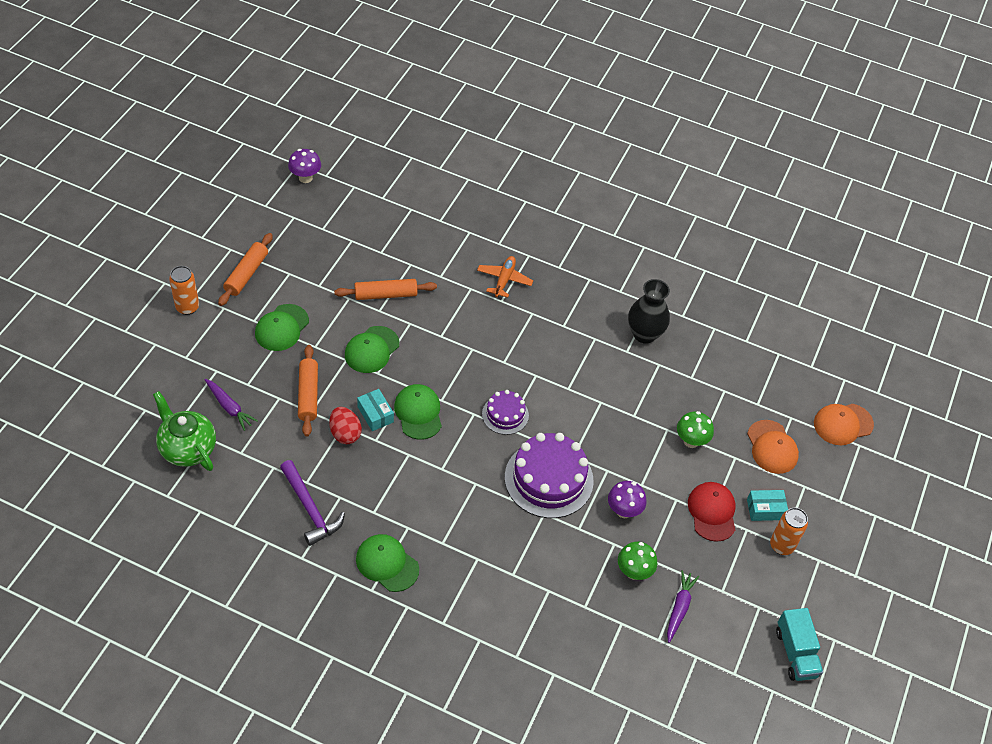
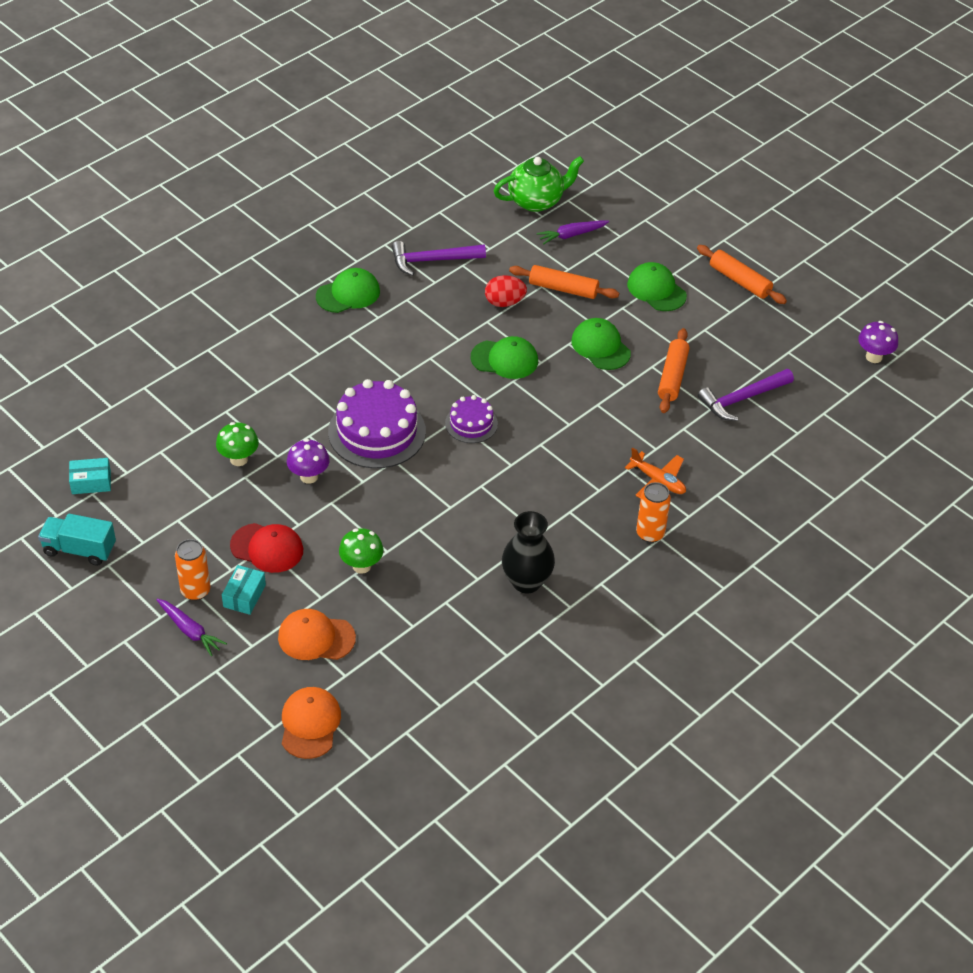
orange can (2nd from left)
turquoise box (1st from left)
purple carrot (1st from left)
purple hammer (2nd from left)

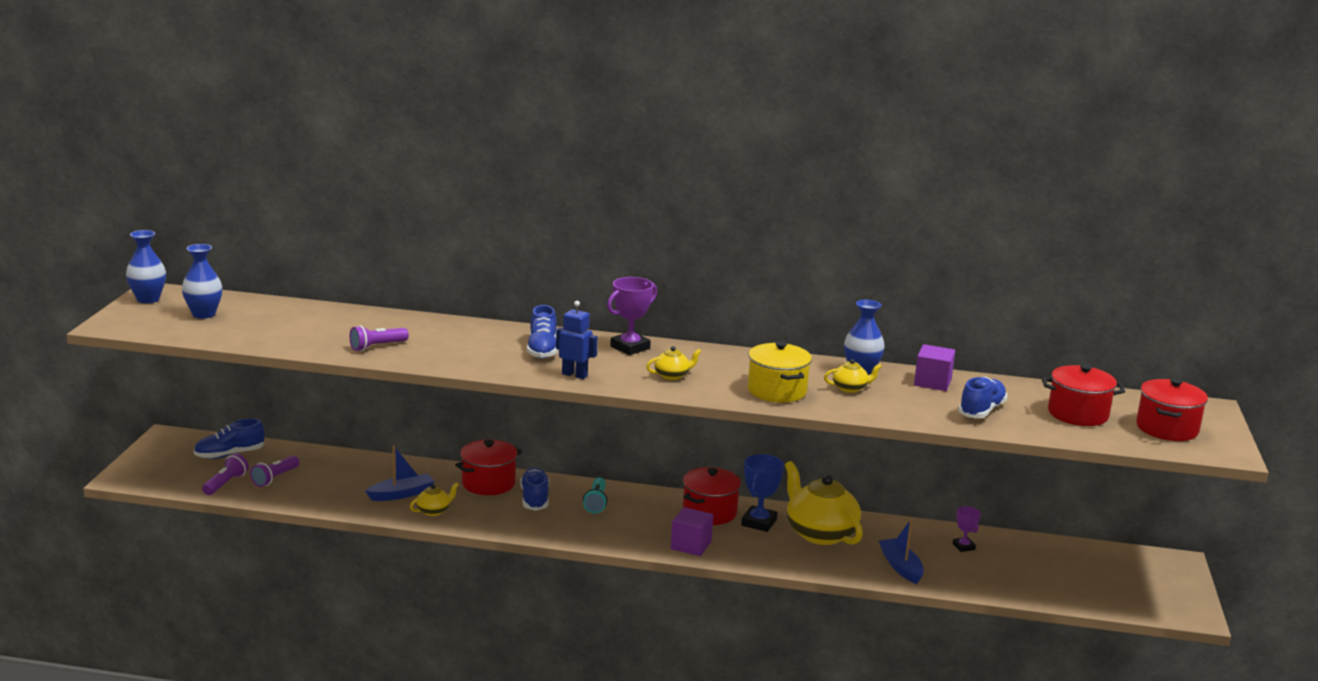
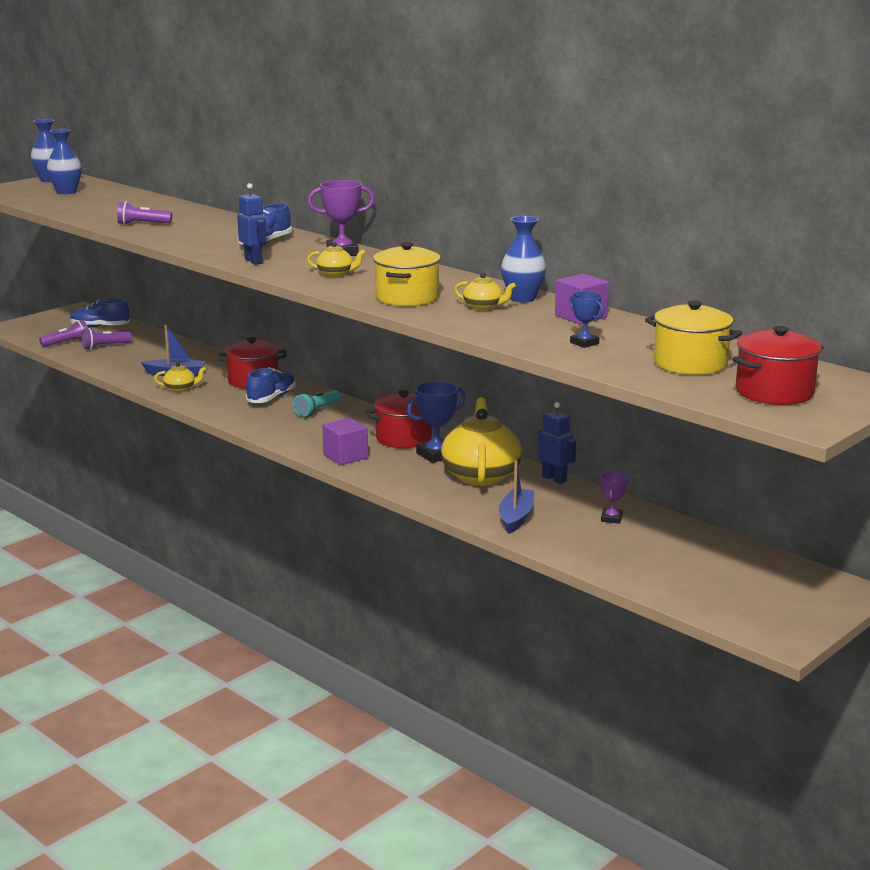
blue trophy (2nd from left)
yellow pot (2nd from left)
blue robot (2nd from left)

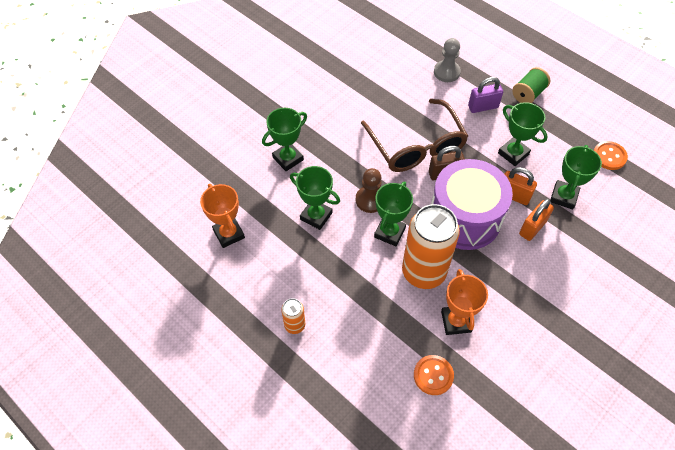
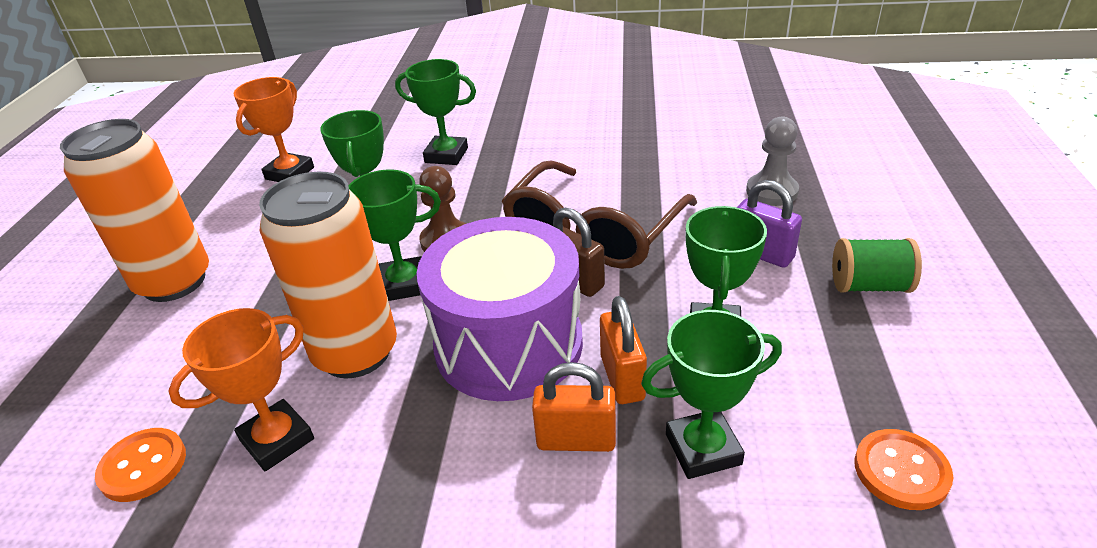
orange can (1st from left)

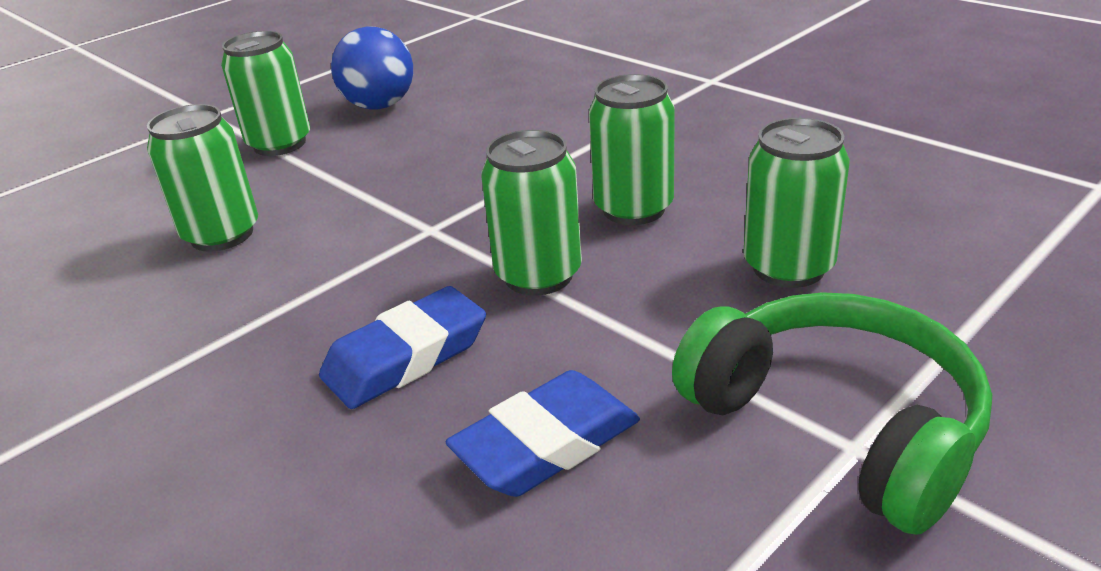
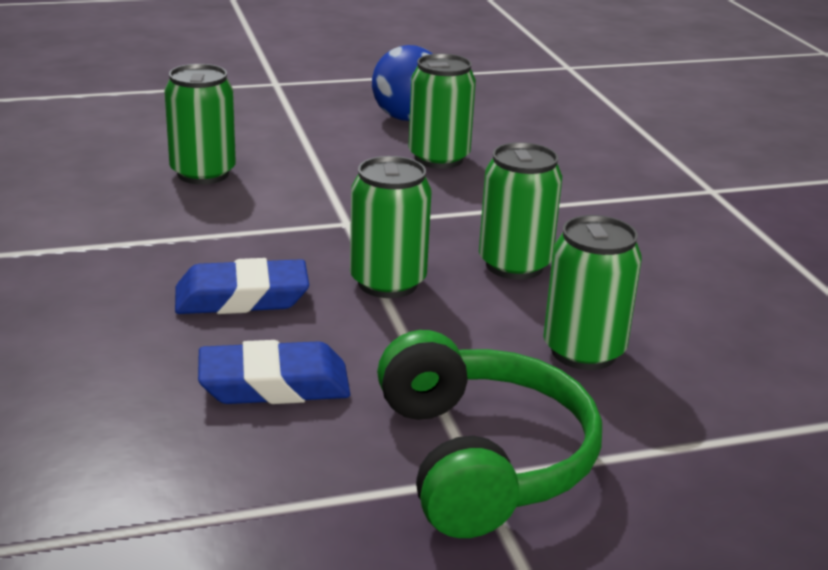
green can (3rd from left)

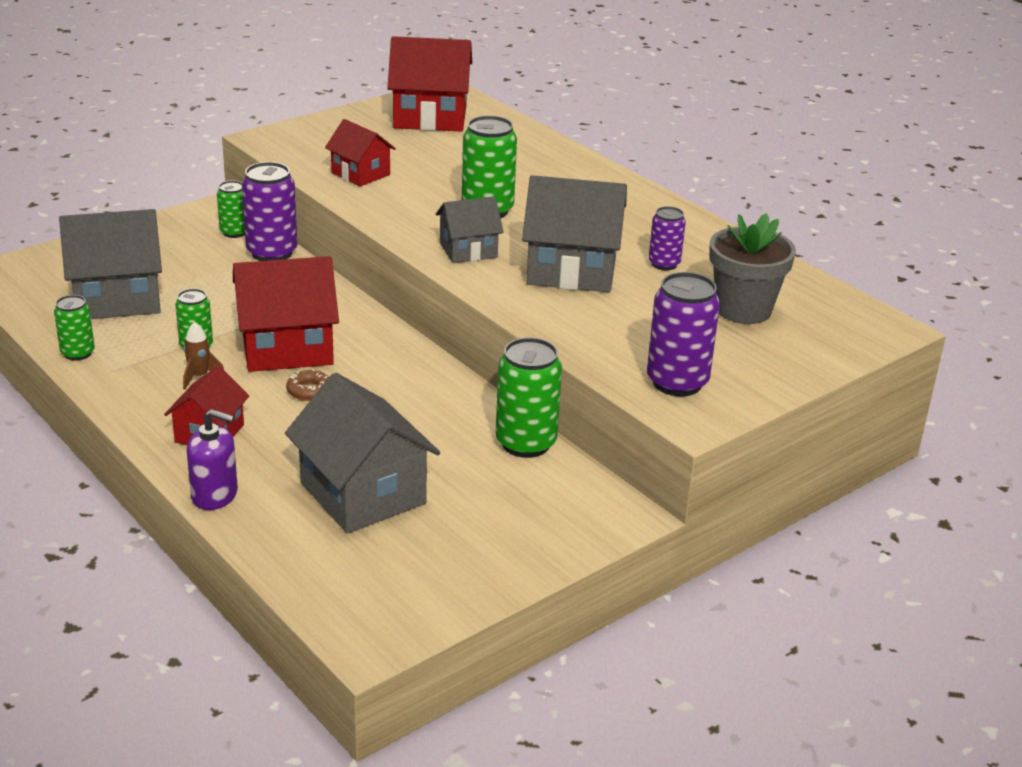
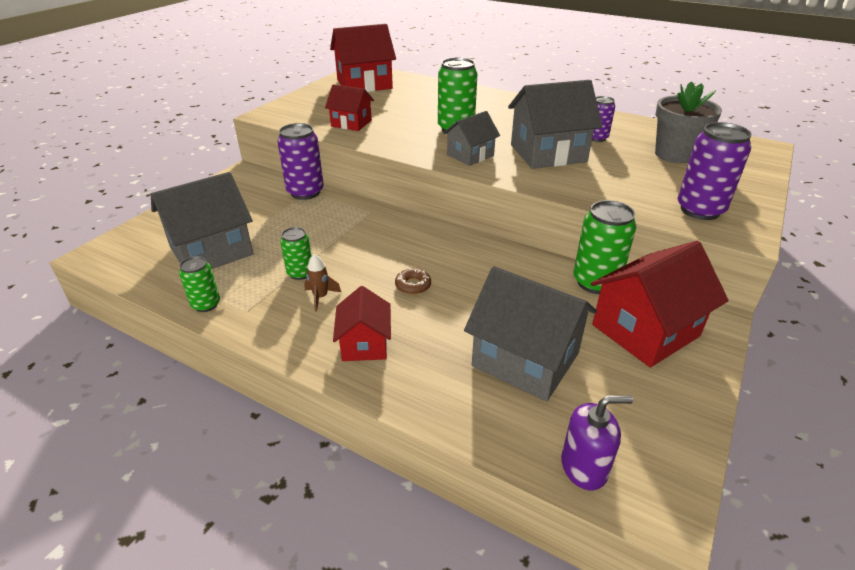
purple soap dispenser
green can (3rd from left in the first image)
red house (4th from left)

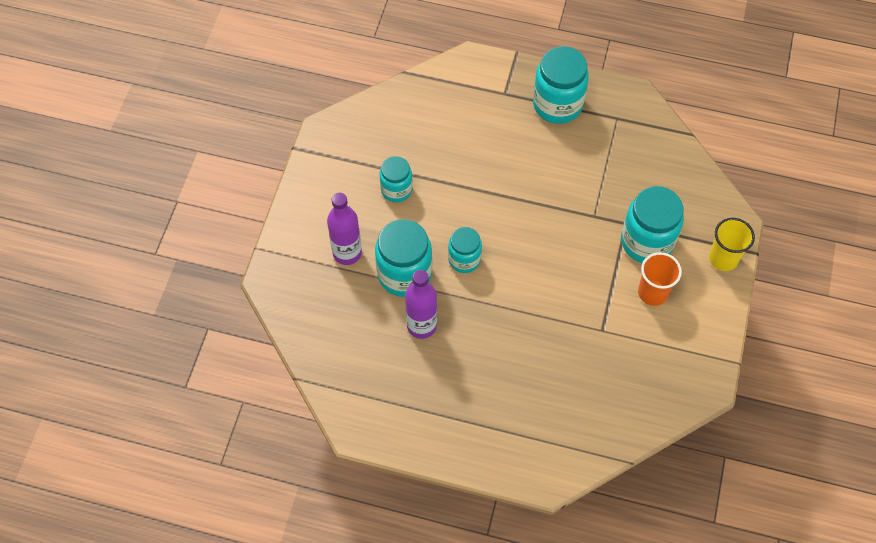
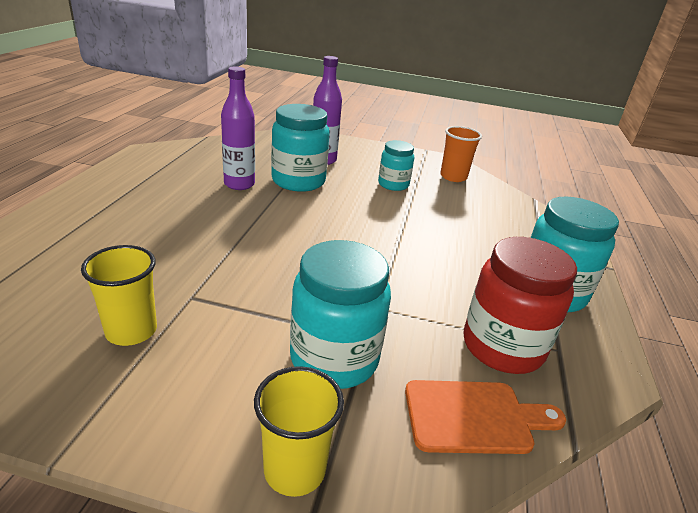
turquoise jar (3rd from left in the first image)
orange cup
yellow cup (1st from left)
orange cutting board
red jar

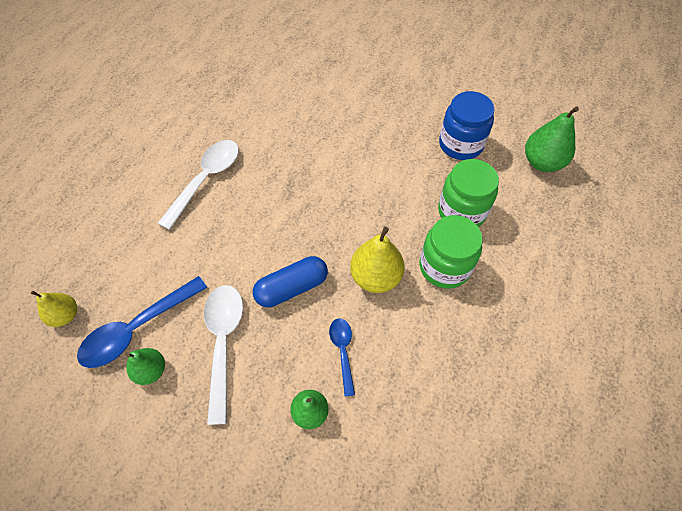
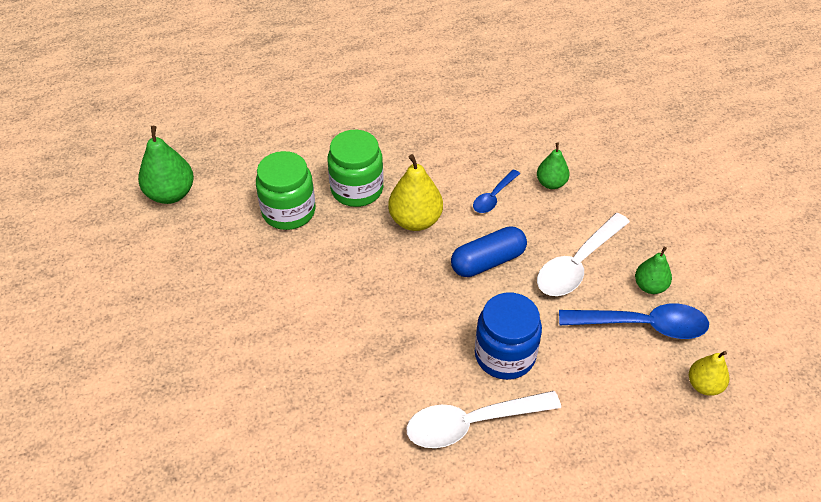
blue capsule
blue jar

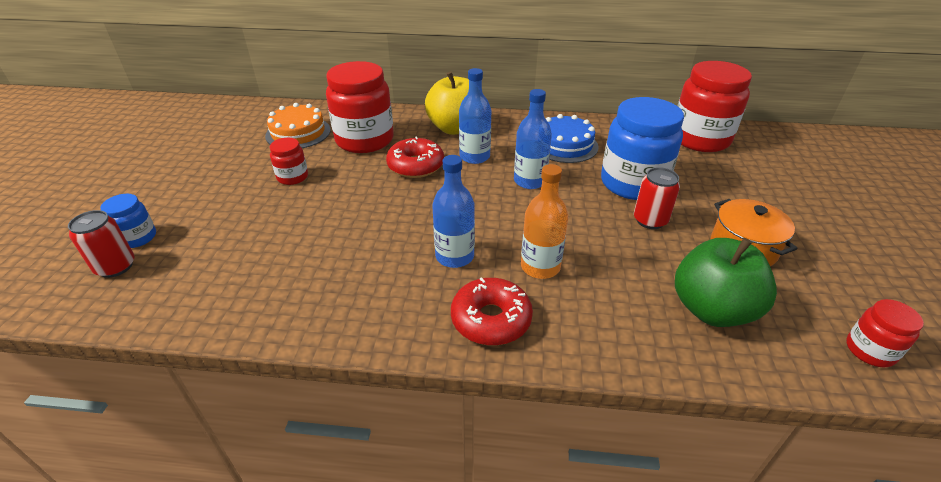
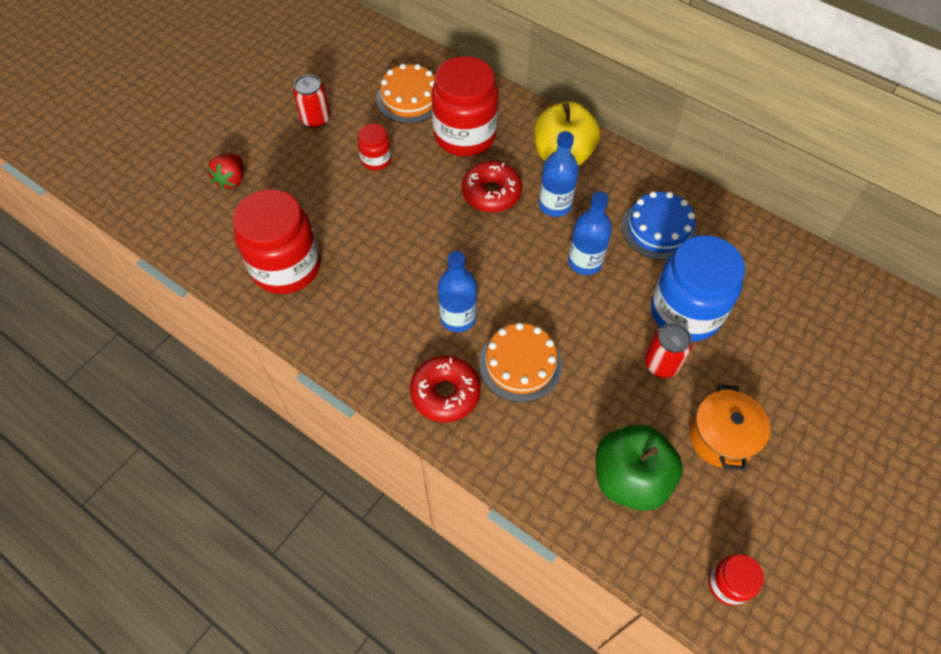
red can (1st from left)
red strawberry
orange cake (2nd from left)
red jar (1st from left)

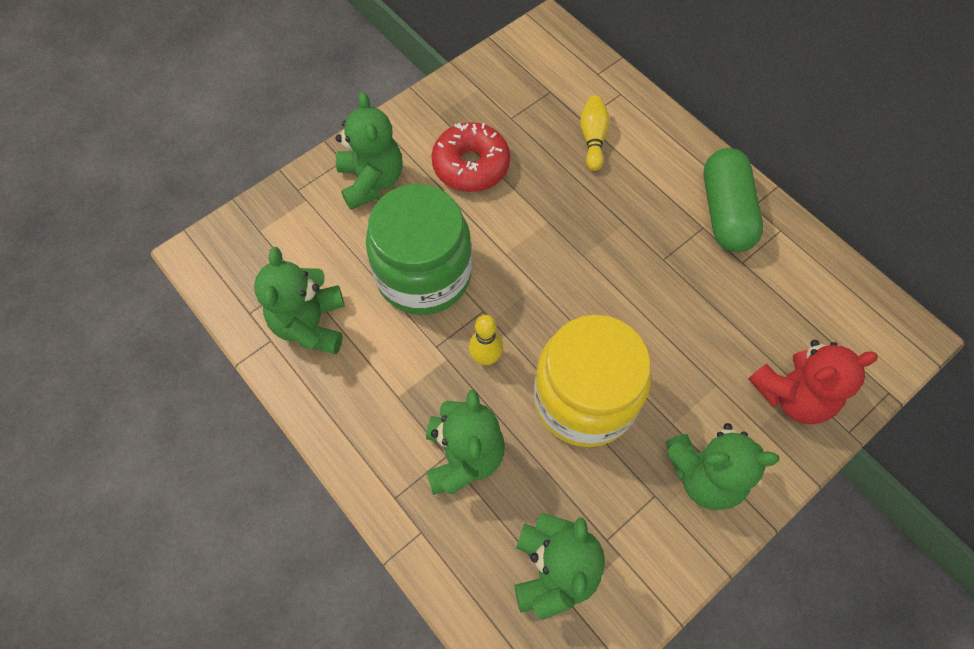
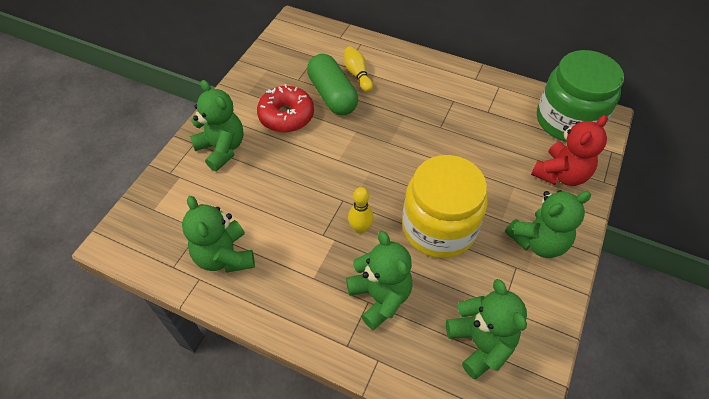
green jar
green capsule

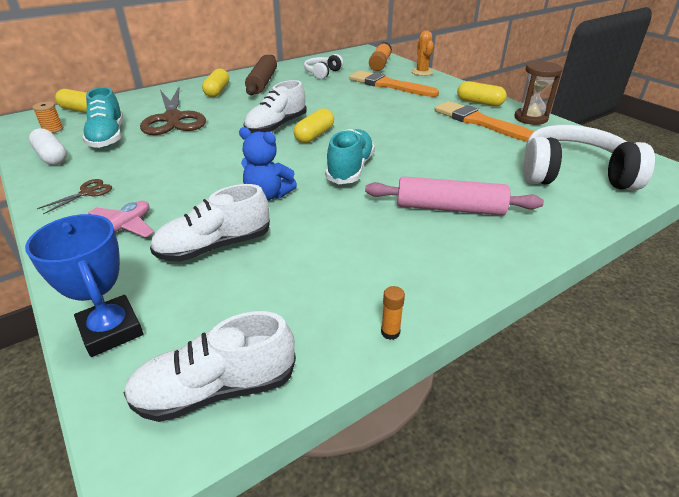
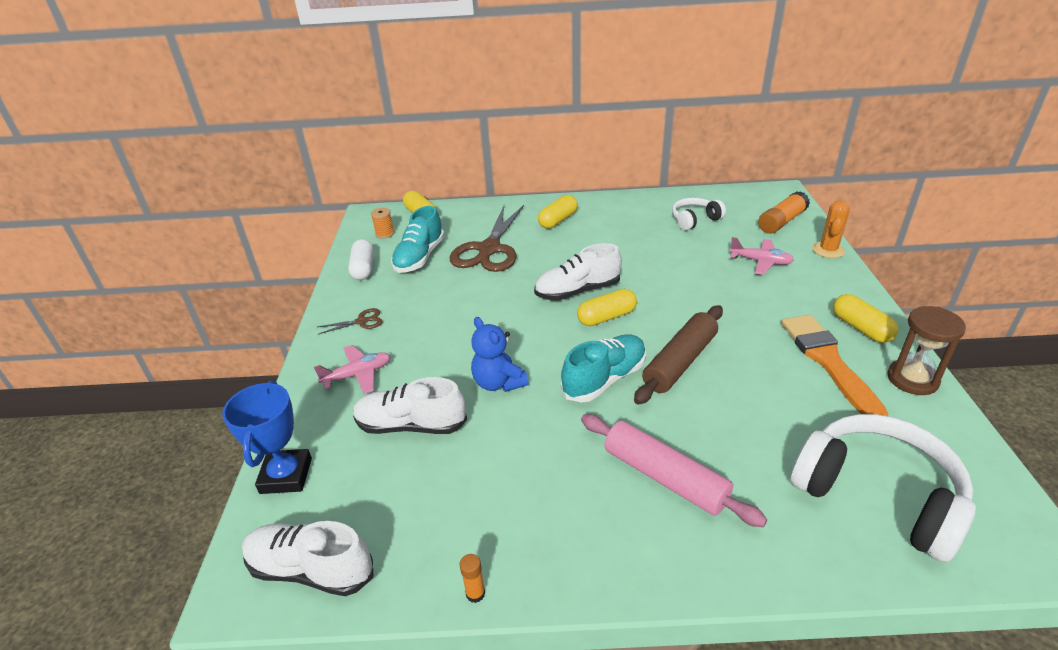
brown rolling pin
pink plane (2nd from left)

